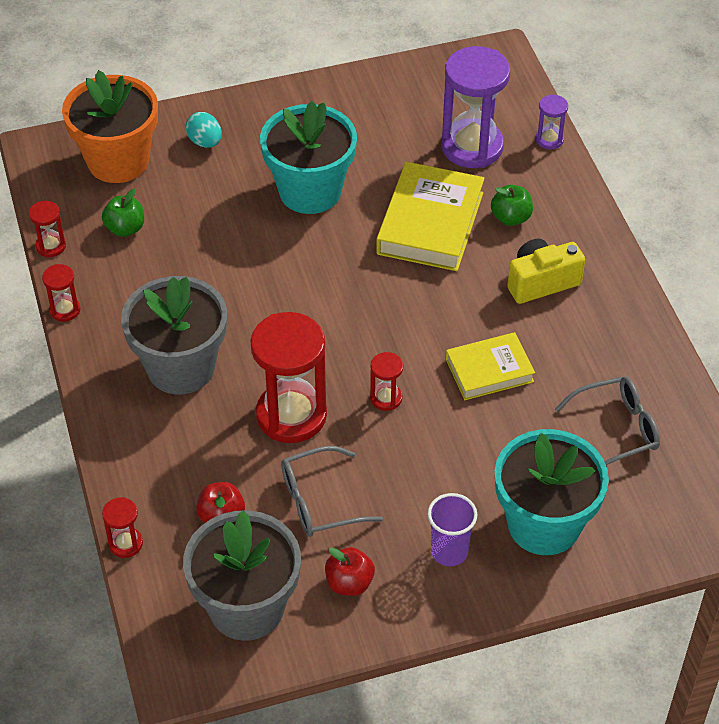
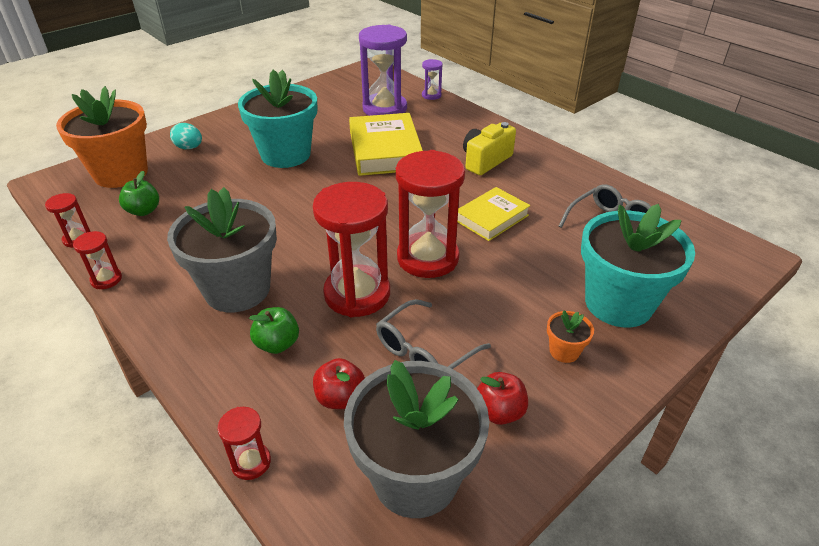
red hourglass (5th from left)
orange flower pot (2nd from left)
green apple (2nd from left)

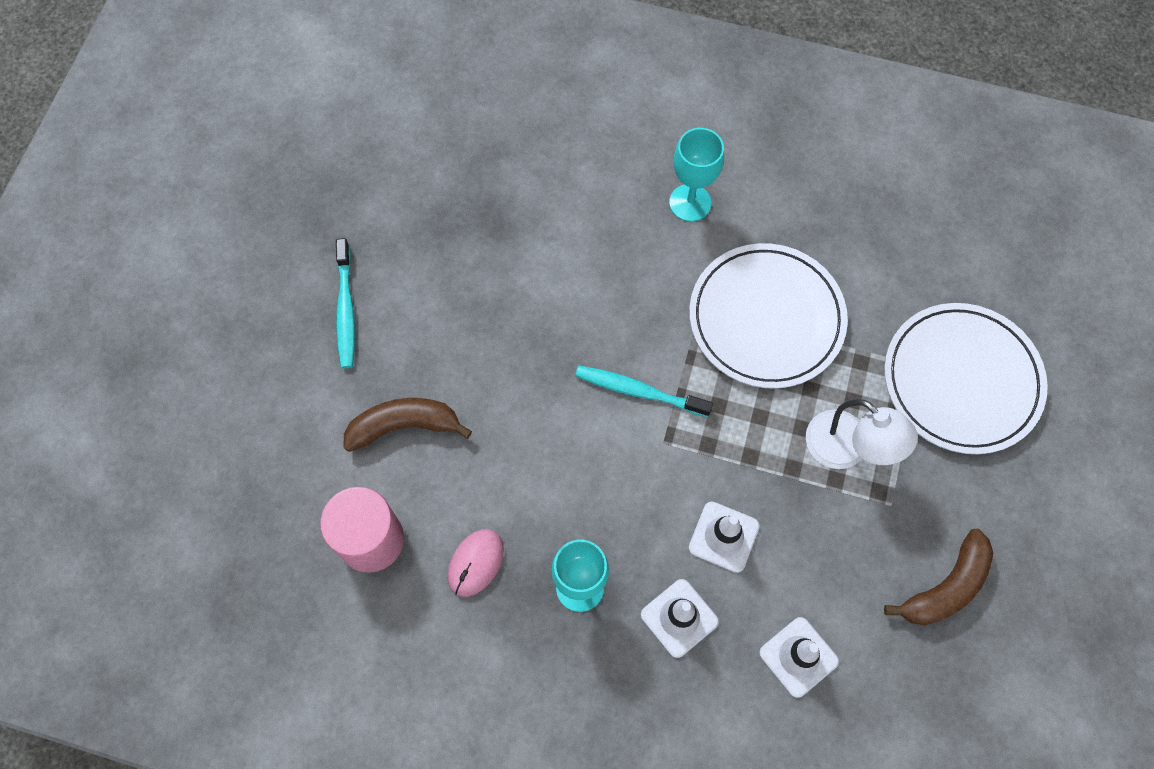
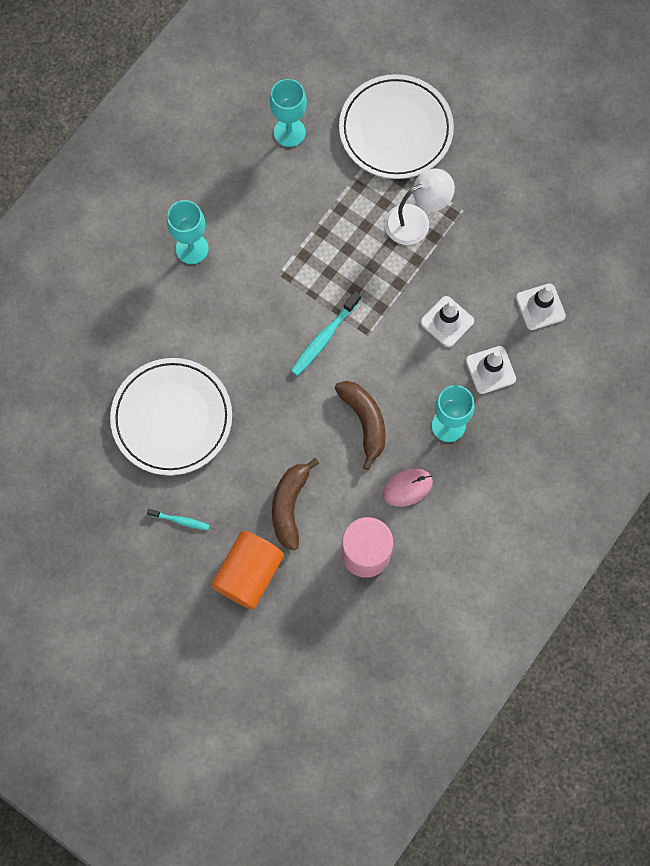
turquoise toothbrush (1st from left)
pink mouse
white plate (1st from left)
brown banana (2nd from left)
orange cylinder
turquoise goblet (2nd from left)

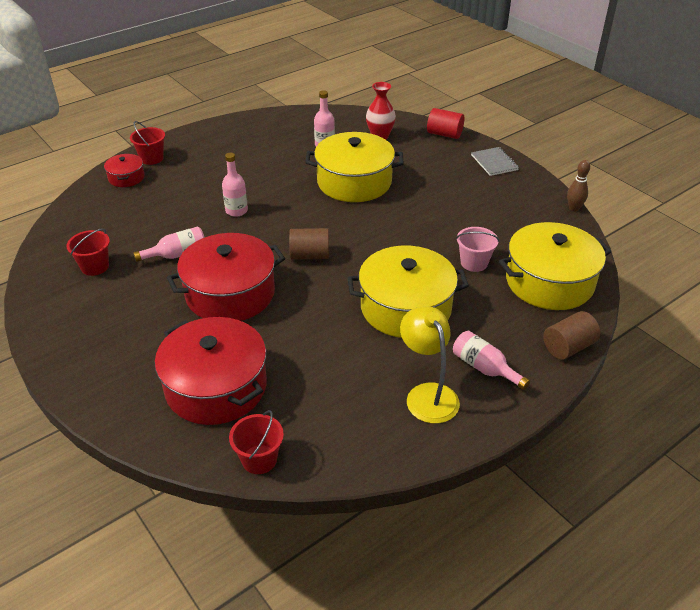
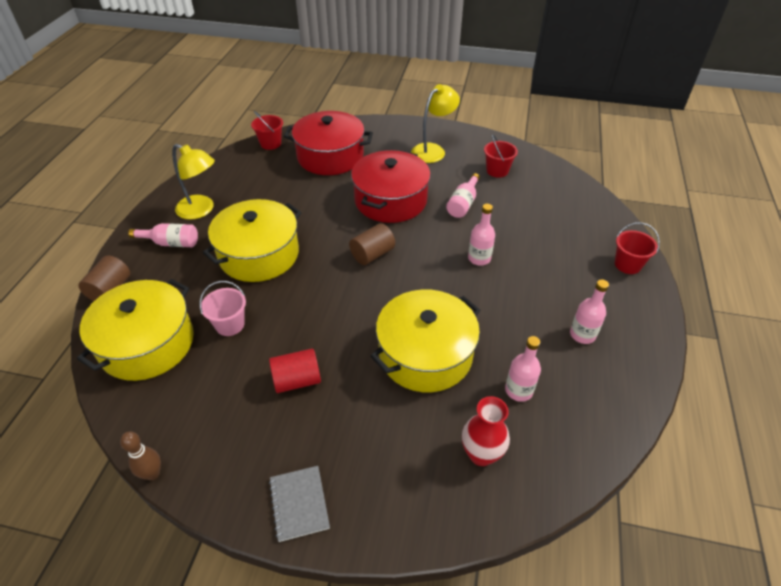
red pot (1st from left in the first image)
red cylinder
grey notebook
yellow lamp (2nd from left)
pink bottle (5th from left)

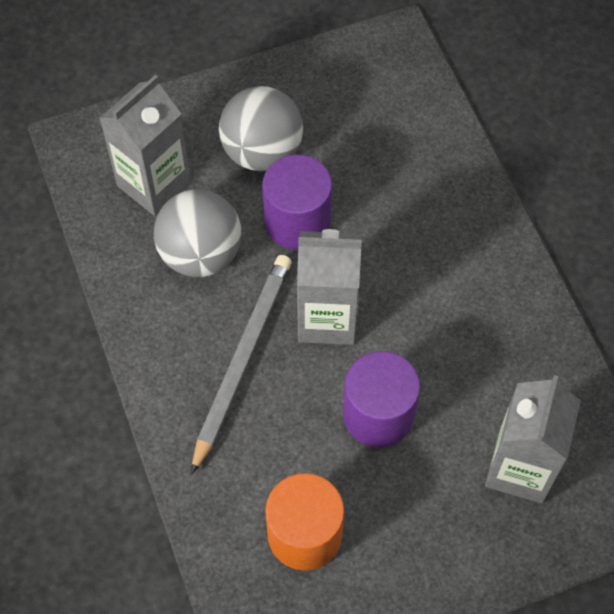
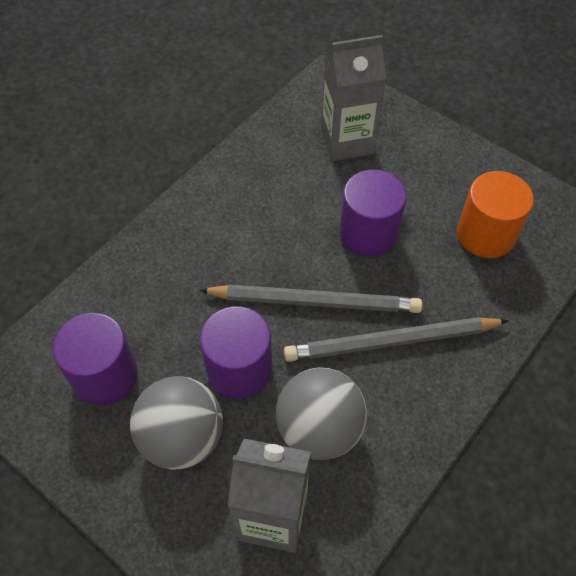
grey pencil (1st from left)
purple cylinder (1st from left)

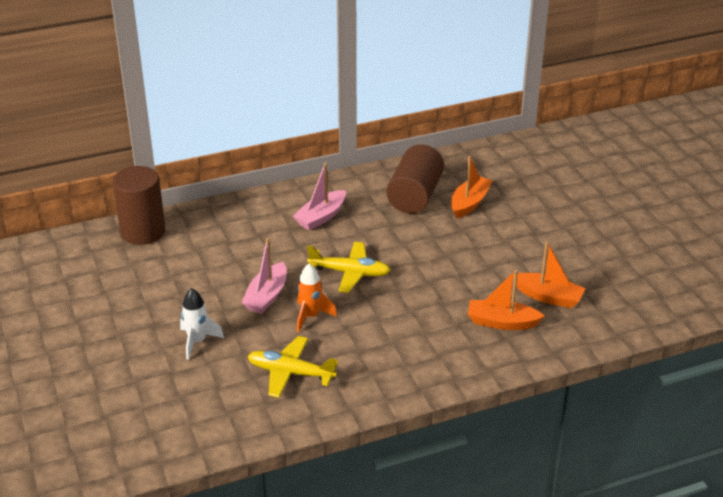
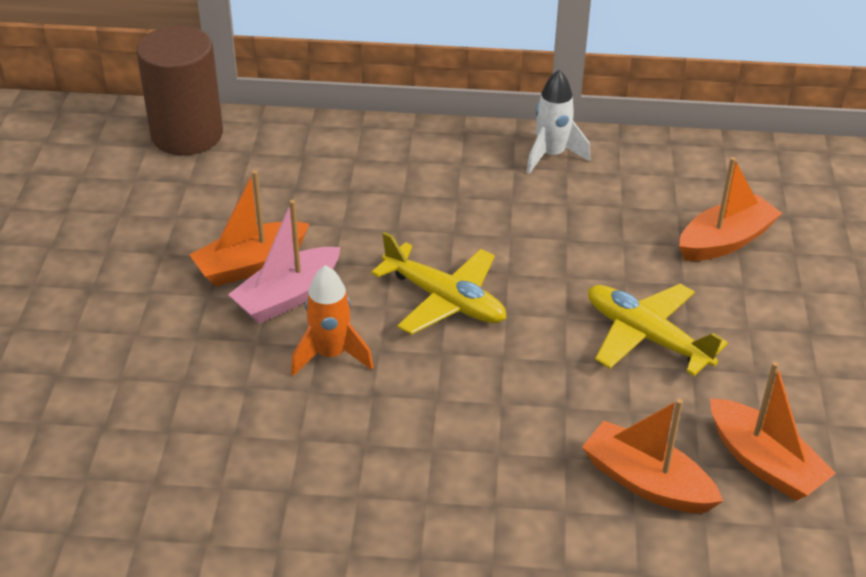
white rocket
yellow plane (2nd from left)
pink boat (2nd from left in the first image)
brown cylinder (2nd from left in the first image)
orange boat (1st from left)

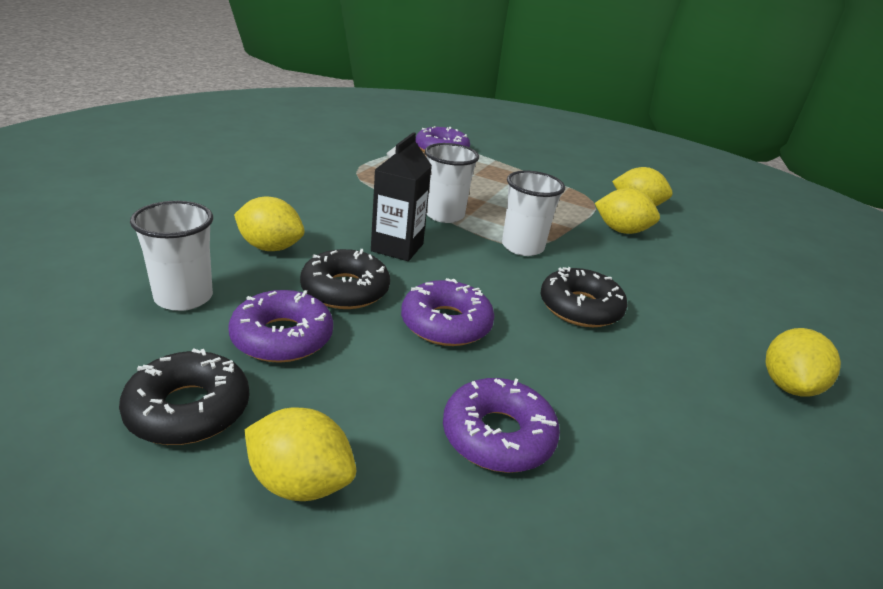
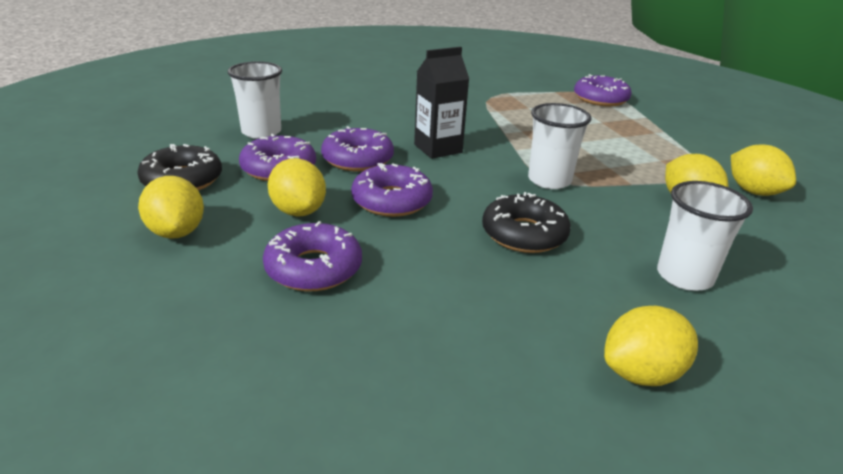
yellow lemon (2nd from left)
purple donut (3rd from left)
white cup (3rd from left)

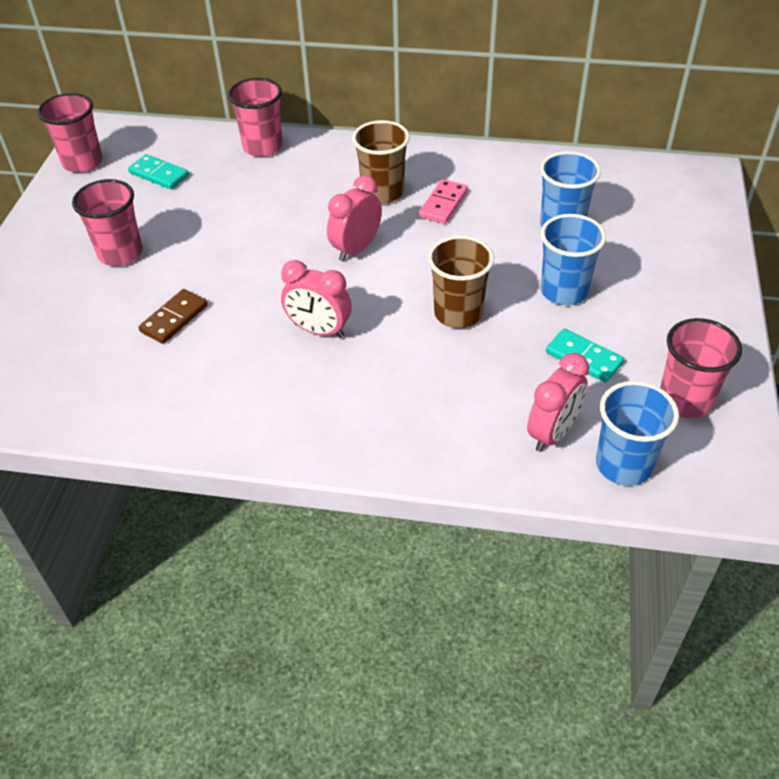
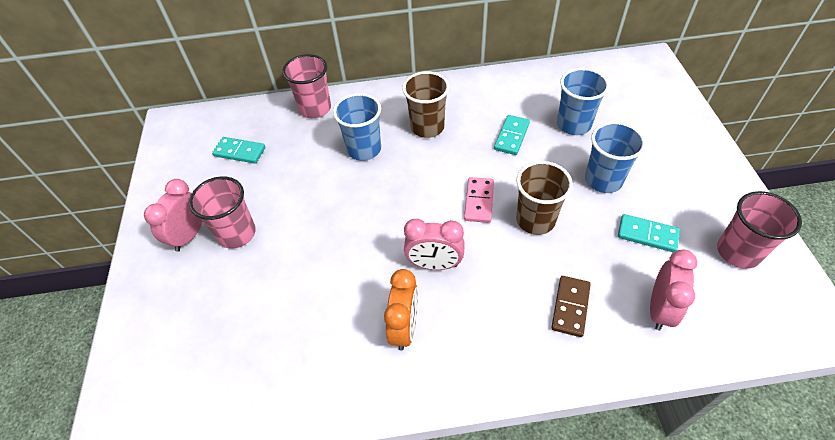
pink cup (1st from left in the first image)
brown domino
pink clock (1st from left)
pink domino
blue cup (1st from left)
orange clock
turquoise domino (2nd from left)

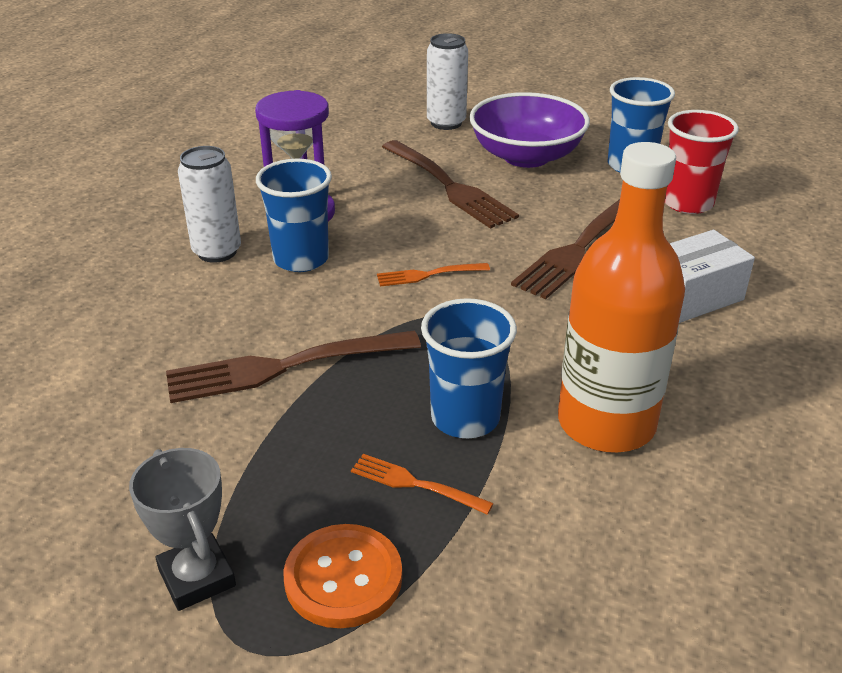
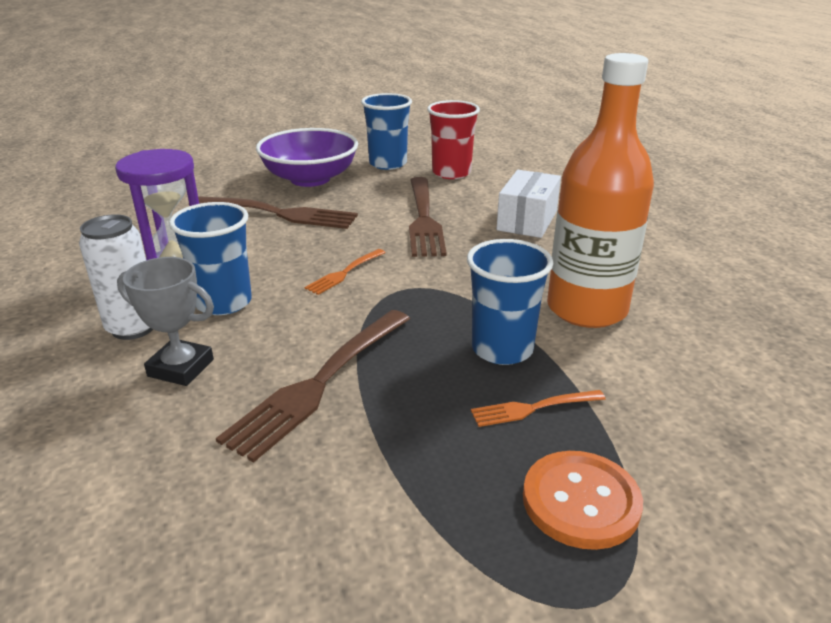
grey trophy
white can (2nd from left in the first image)

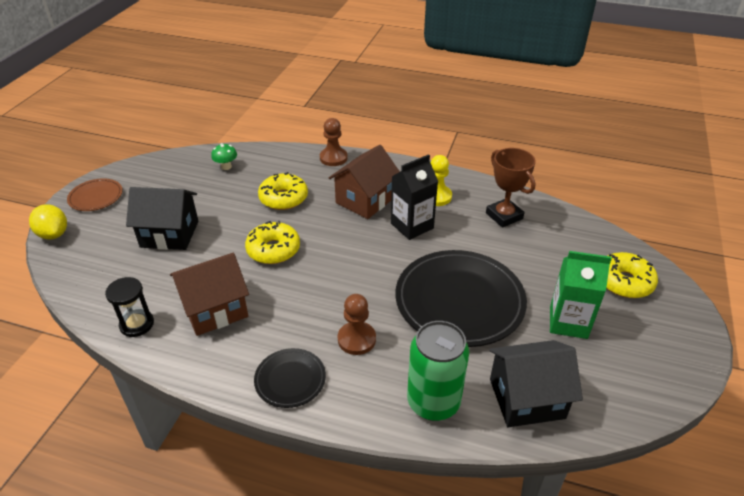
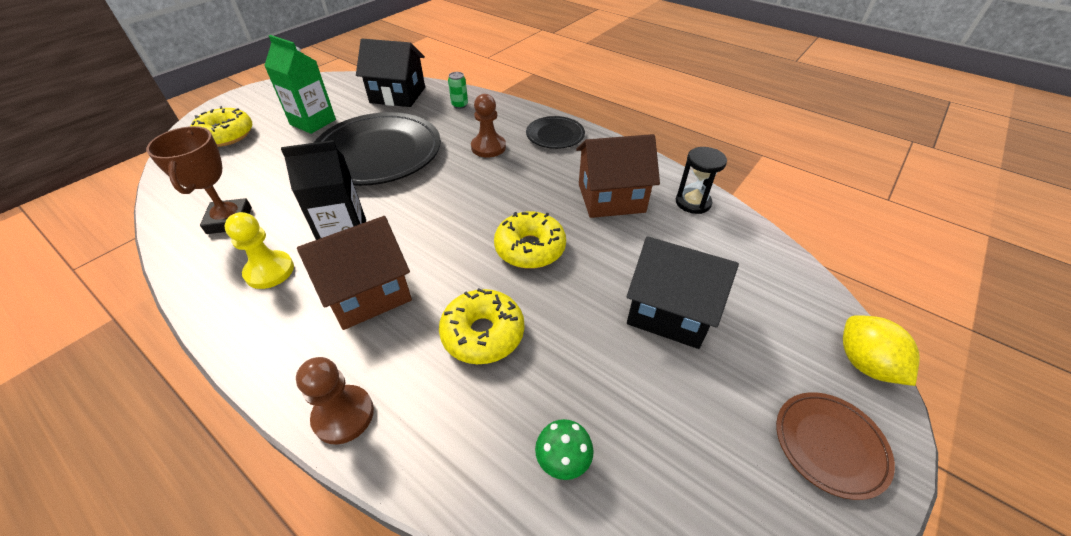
green can

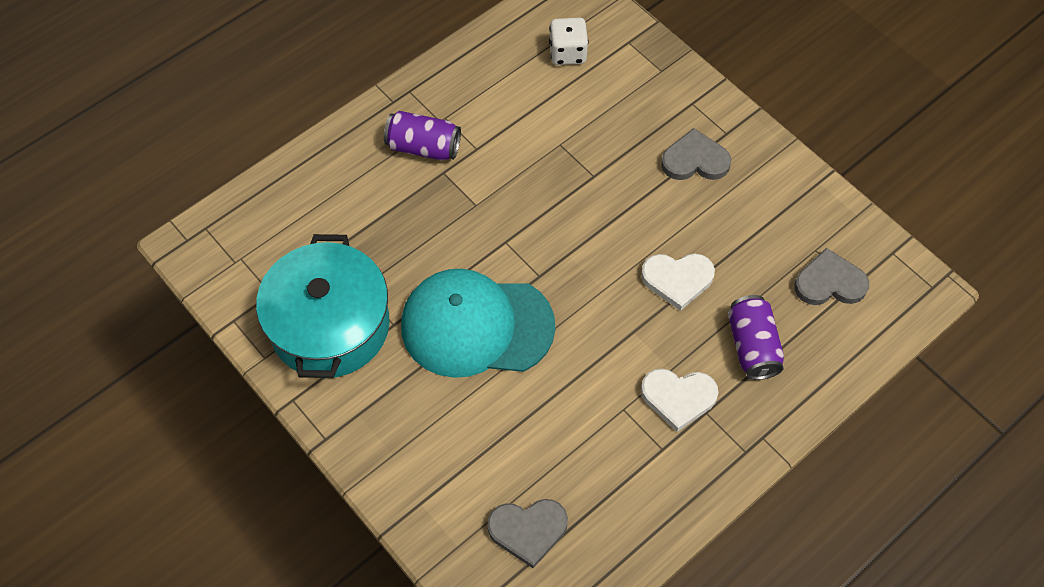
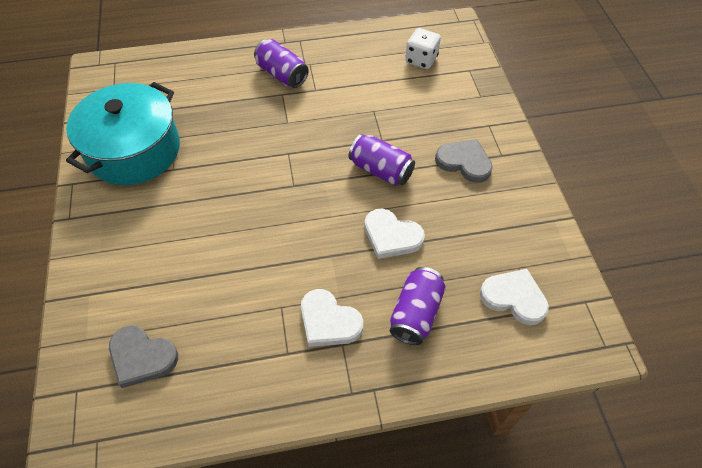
turquoise cap
white heart (3rd from left)
purple can (2nd from left)

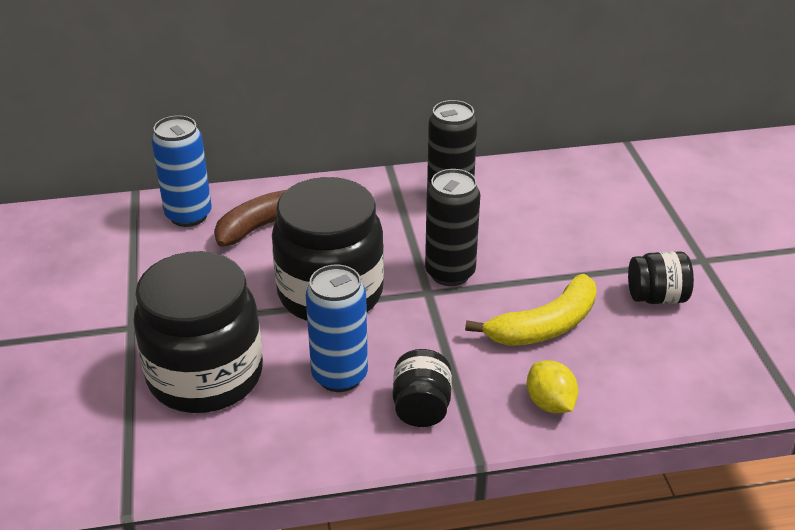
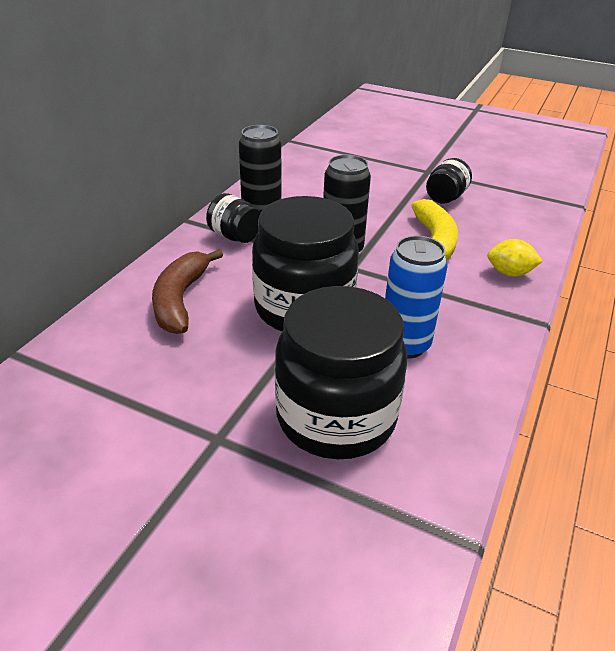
blue can (1st from left in the first image)
black jar (1st from left)

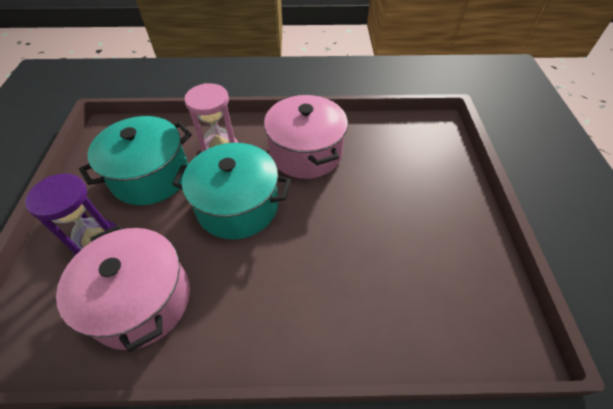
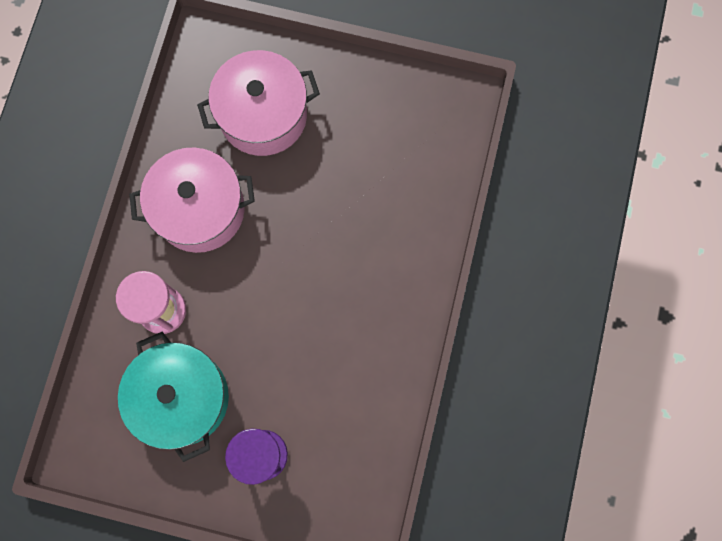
pink pot (2nd from left)
turquoise pot (2nd from left in the first image)

